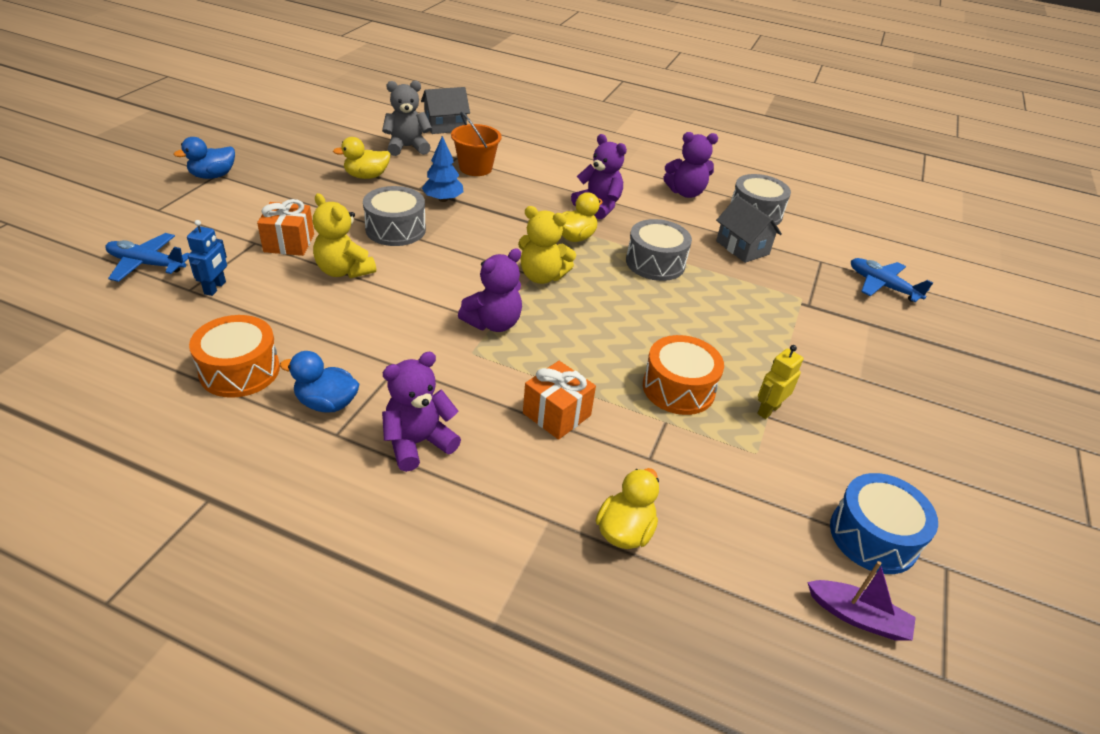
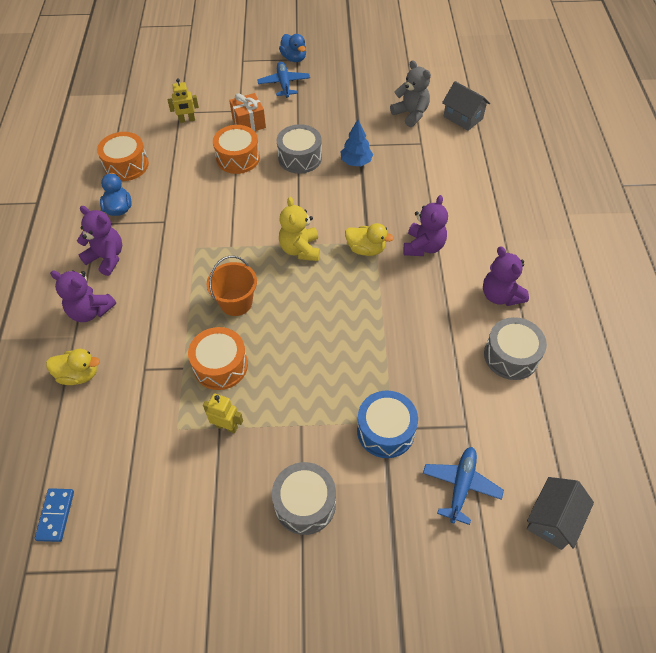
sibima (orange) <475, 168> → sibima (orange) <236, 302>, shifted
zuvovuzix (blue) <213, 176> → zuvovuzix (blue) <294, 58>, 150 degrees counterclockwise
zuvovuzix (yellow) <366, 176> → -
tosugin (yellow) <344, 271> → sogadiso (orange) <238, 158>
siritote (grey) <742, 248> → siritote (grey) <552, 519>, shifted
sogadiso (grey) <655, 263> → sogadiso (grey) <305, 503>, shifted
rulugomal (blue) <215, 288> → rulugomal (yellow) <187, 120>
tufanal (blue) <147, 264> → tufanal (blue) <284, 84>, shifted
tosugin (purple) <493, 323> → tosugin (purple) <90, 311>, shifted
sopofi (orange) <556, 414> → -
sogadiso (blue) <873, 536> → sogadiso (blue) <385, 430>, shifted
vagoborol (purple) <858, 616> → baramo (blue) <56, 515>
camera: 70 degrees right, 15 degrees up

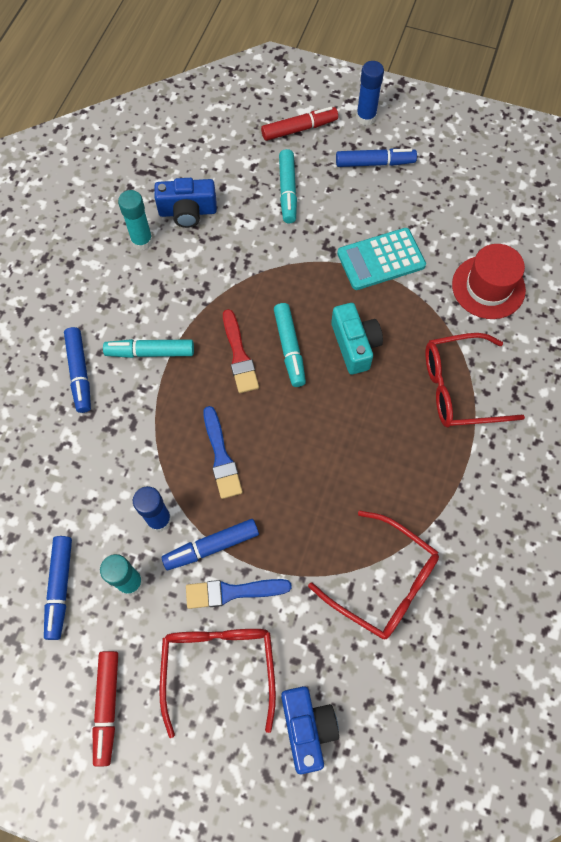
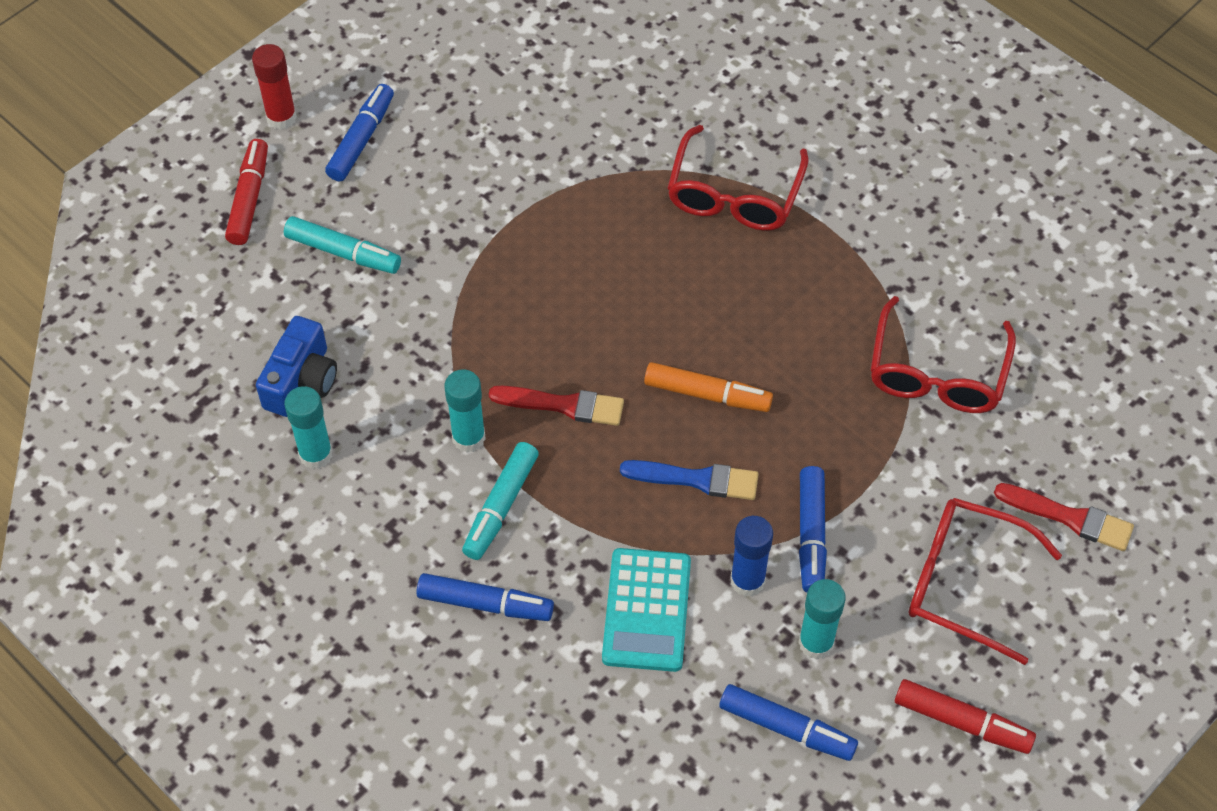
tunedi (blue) <366, 117> → tunedi (red) <281, 117>
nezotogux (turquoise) <381, 259> → nezotogux (turquoise) <646, 610>, shifted
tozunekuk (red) <488, 287> → -
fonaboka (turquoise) <289, 348> → -
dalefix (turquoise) <355, 345> → -
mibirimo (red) <384, 582> → mibirimo (red) <937, 373>, 135 degrees clockwise
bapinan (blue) <232, 592> → -
dalefix (blue) <307, 727> → bapinan (red) <1069, 518>
- → fonaboka (orange) <707, 394>
- → tunedi (turquoise) <468, 438>
camera: 65 degrees left, 10 degrees down

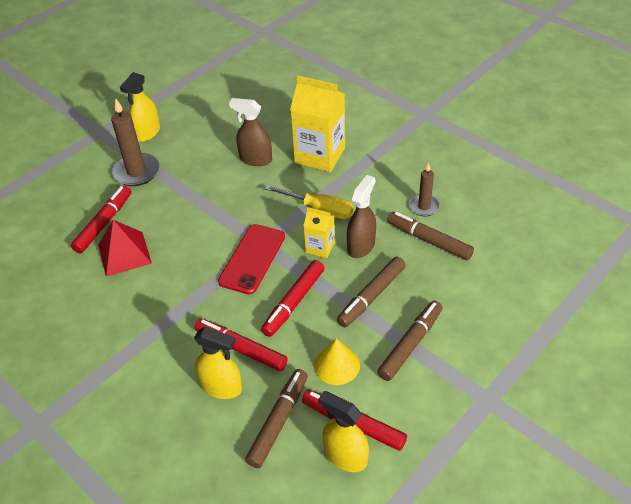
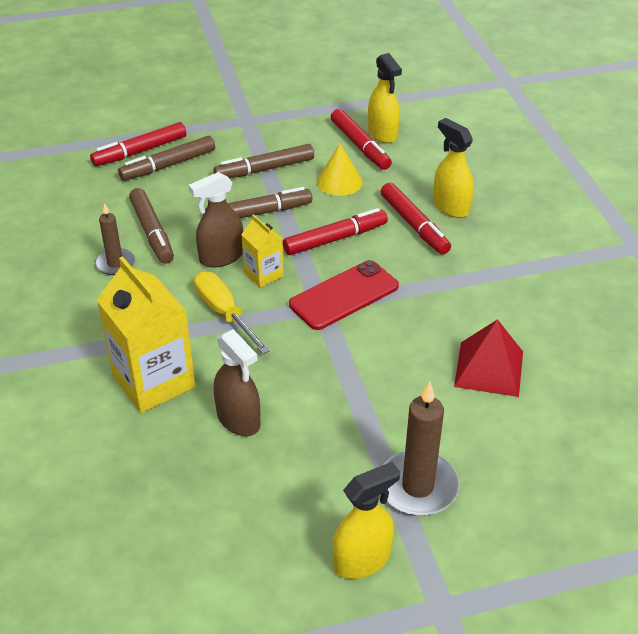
fonaboka (red) <104, 223> → fonaboka (red) <140, 151>, shifted
fonaboka (brown) <278, 421> → fonaboka (brown) <168, 165>, shifted
camera: 150 degrees left, 5 degrees down

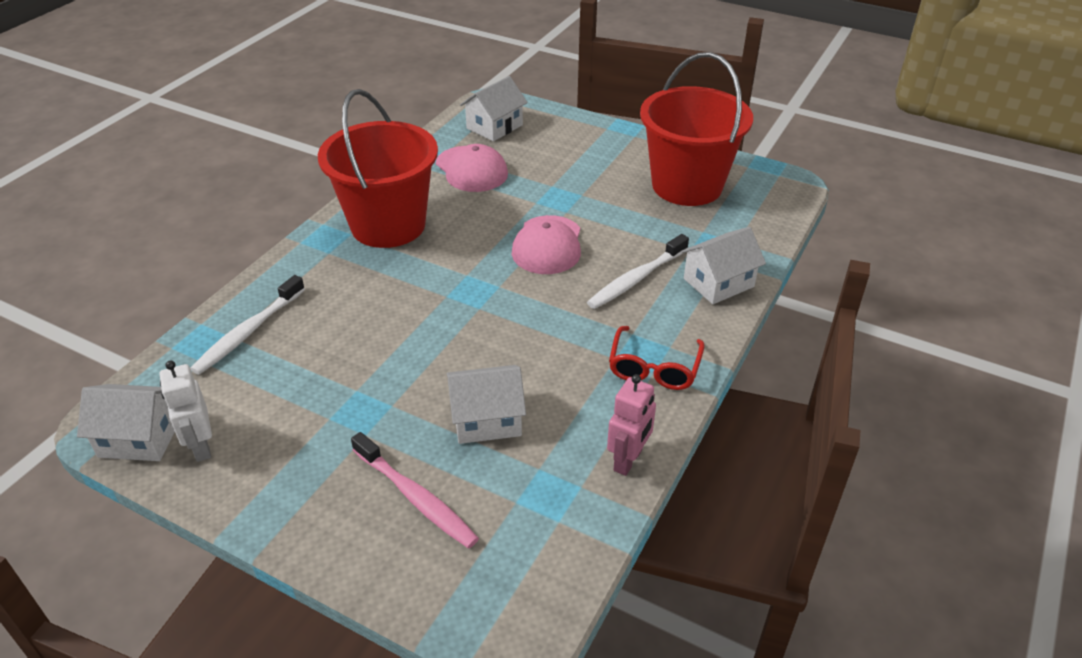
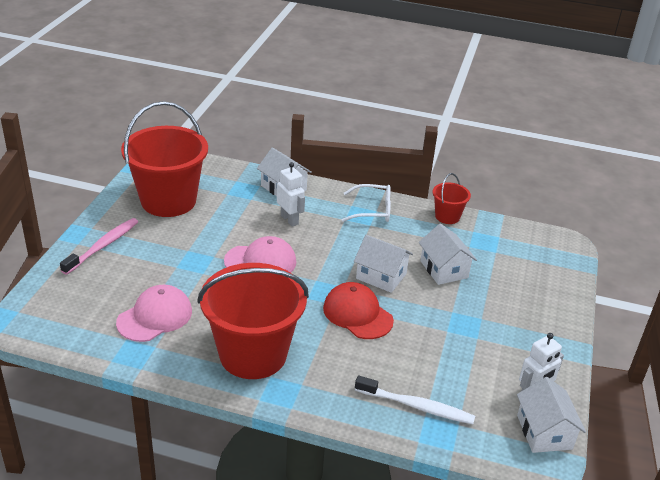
siritote (white) <494, 127> → siritote (white) <381, 276>, shifted
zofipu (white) <636, 279> → rulugomal (white) <289, 220>
mibirimo (red) <654, 368> → mibirimo (white) <372, 210>
rulugomal (pink) <628, 460> → sibima (red) <447, 216>
zofipu (pink) <416, 498> → zofipu (pink) <103, 246>, shifted
- → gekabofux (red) <357, 314>
camera: 105 degrees left, 5 degrees down

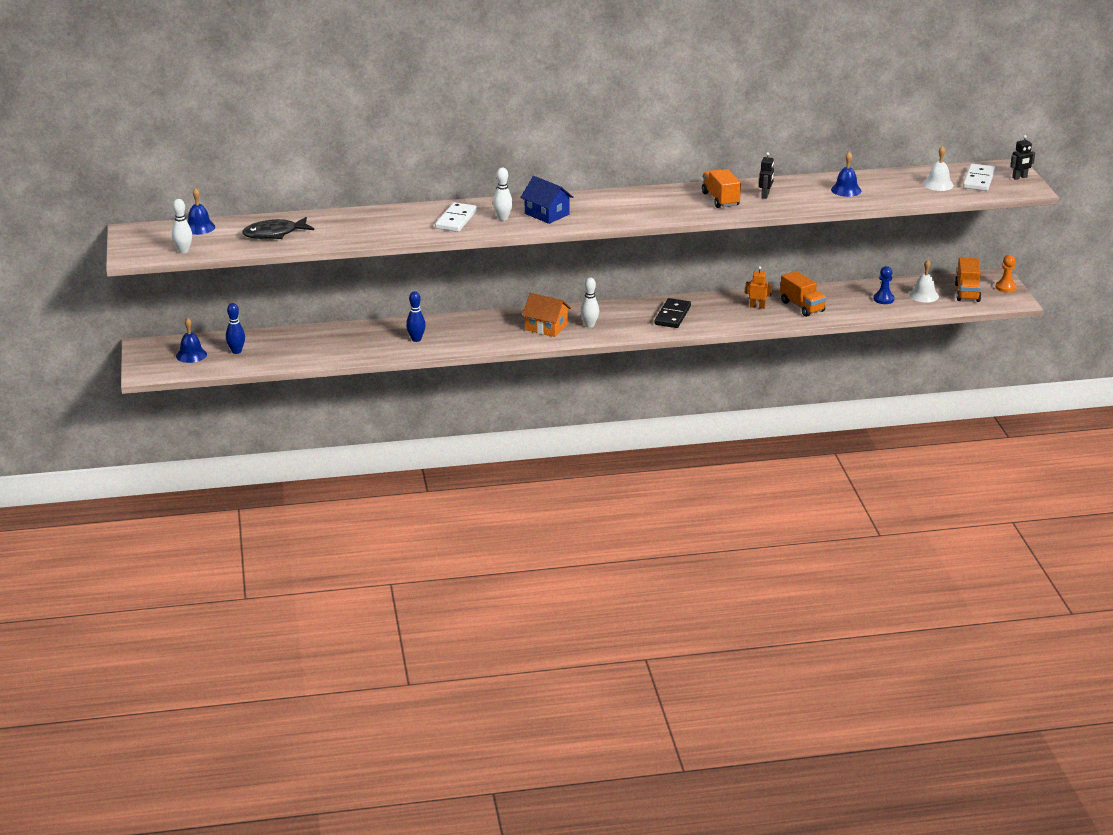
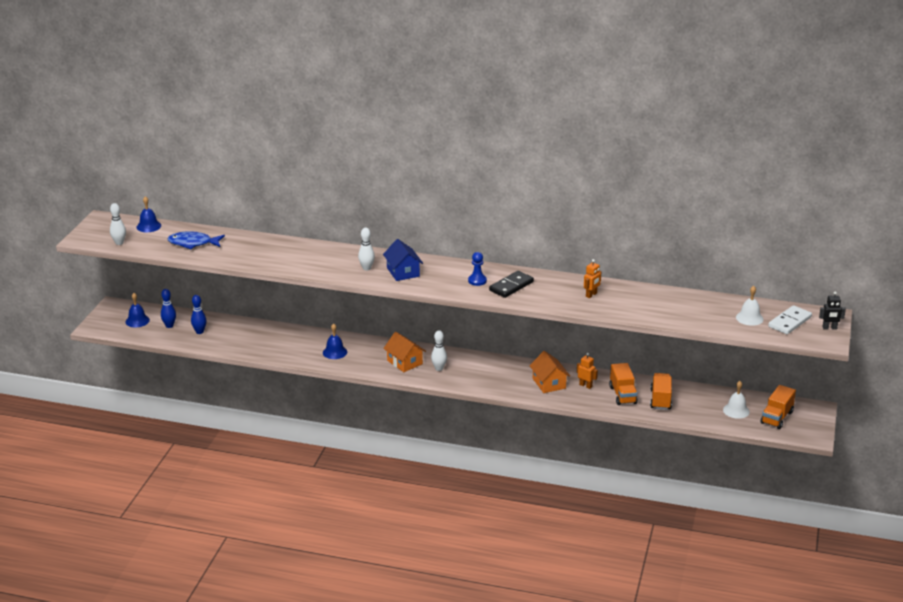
rulugomal (black) <765, 195> → rulugomal (orange) <591, 295>
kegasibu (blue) <846, 190> → kegasibu (blue) <335, 352>, shifted
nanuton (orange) <720, 199> → nanuton (orange) <660, 399>, shifted
baramo (white) <456, 220> → -
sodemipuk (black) <274, 234> → sodemipuk (blue) <193, 243>
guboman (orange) <1005, 287> → -
guboman (blue) <883, 299> → guboman (blue) <477, 281>, shifted
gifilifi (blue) <416, 339> → gifilifi (blue) <199, 332>, shifted
baramo (black) <672, 315> → baramo (black) <511, 286>, shifted
- → siritote (orange) <549, 383>
camera: 25 degrees right, 0 degrees up

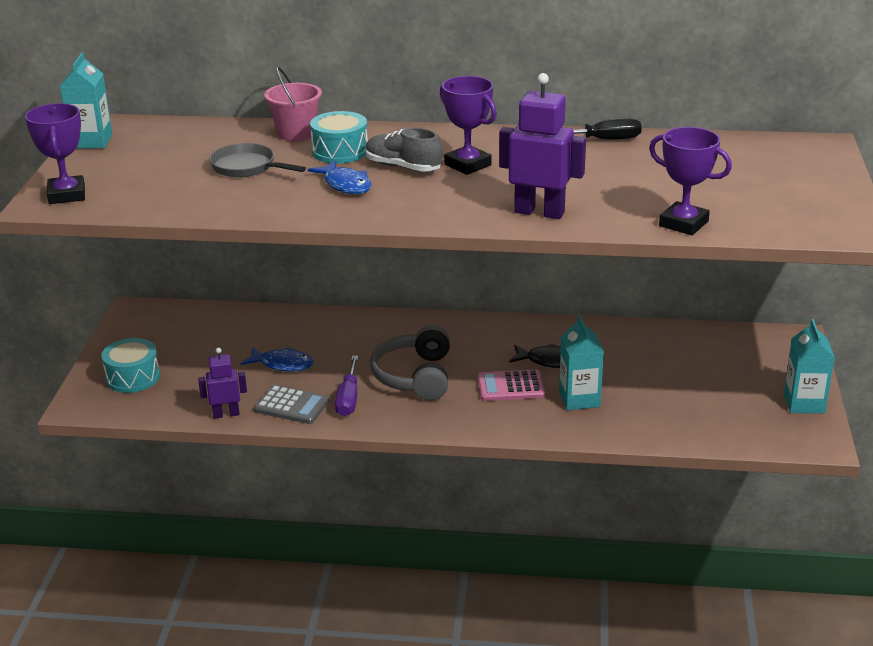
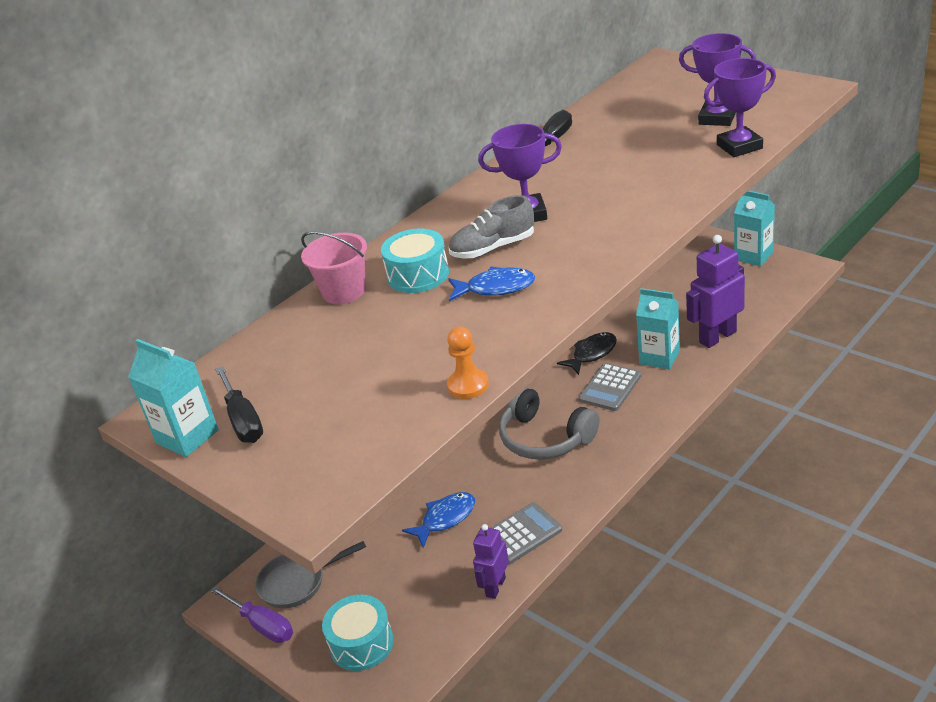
rulugomal (purple) <539, 212> → rulugomal (purple) <717, 337>, shifted
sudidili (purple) <67, 195> → sudidili (purple) <717, 118>, shifted
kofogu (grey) <247, 167> → kofogu (grey) <297, 583>, shifted
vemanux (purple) <348, 399> → vemanux (purple) <262, 625>, shifted
nezotogux (pink) <510, 387> → nezotogux (grey) <610, 388>
- → guboman (orange) <468, 385>
- → vemanux (black) <243, 420>
camera: 50 degrees left, 5 degrees up

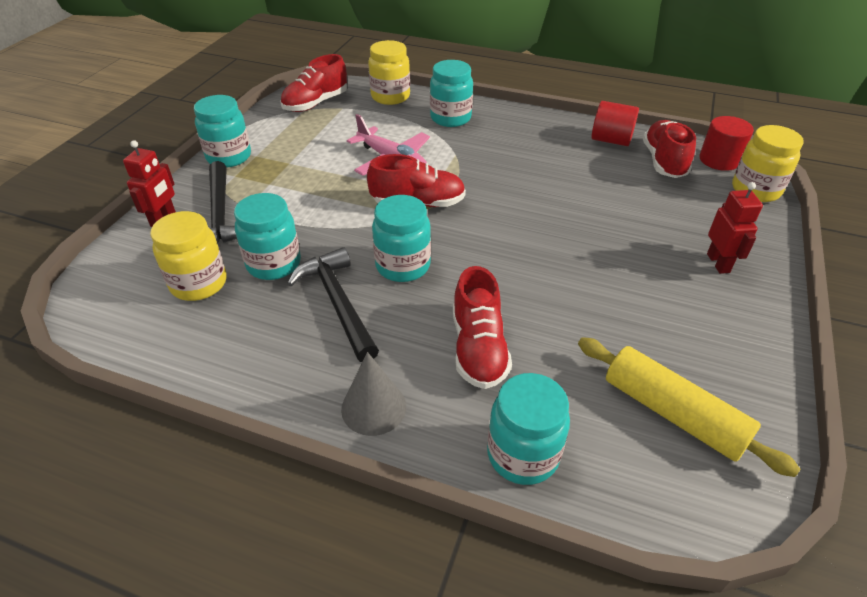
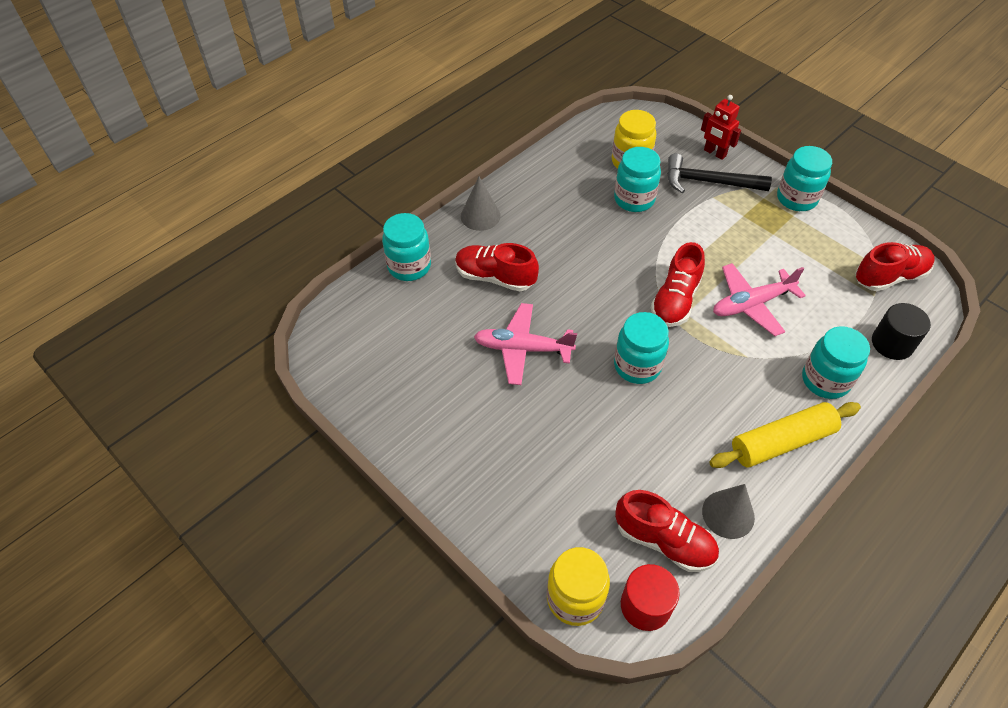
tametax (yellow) <390, 97> → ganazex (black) <892, 343>
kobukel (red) <316, 103> → kobukel (red) <889, 277>, 90 degrees clockwise
ganazex (red) <611, 140> → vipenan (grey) <728, 514>
rulugomal (red) <718, 263> → -
tametax (turquoise) <403, 266> → tametax (turquoise) <637, 366>, shifted
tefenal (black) <338, 303> → -
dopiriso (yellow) <673, 413> → dopiriso (yellow) <781, 442>, shifted
- → tufanal (pink) <522, 349>
camera: 115 degrees right, 10 degrees up

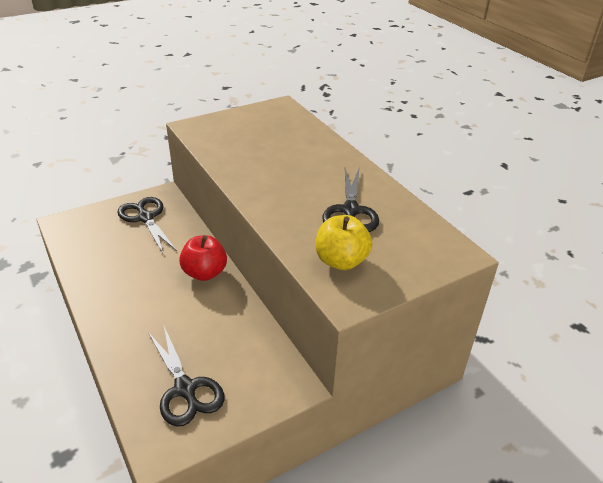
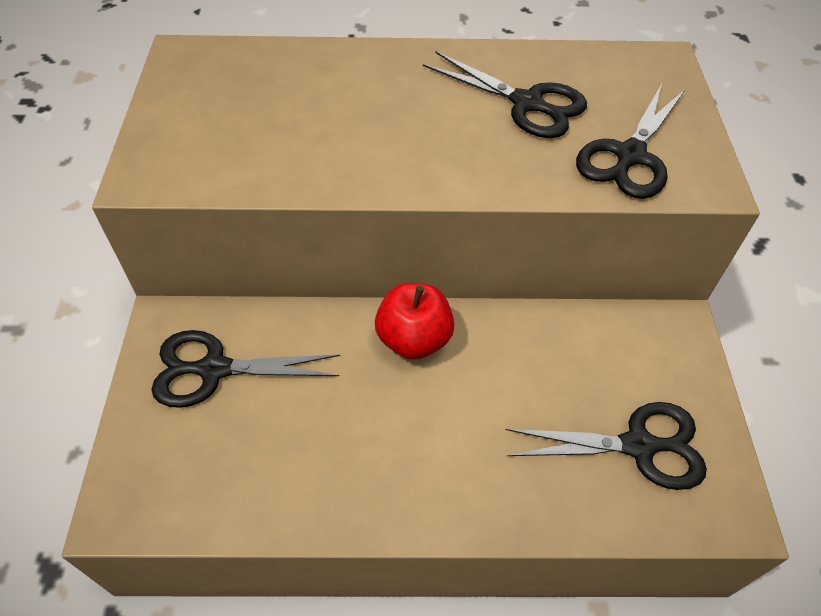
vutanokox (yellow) <341, 261> → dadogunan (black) <630, 156>
camera: 60 degrees left, 15 degrees up

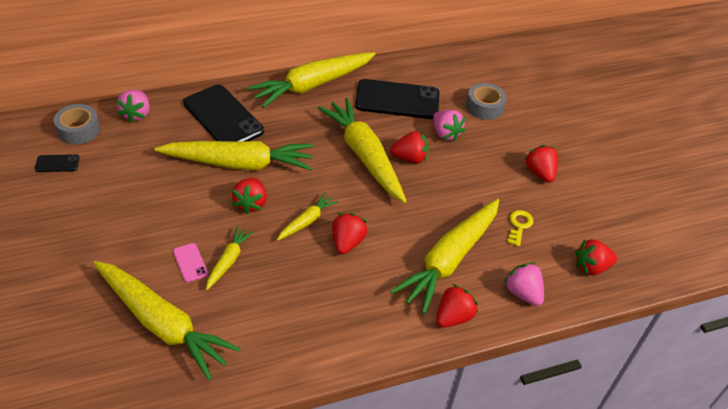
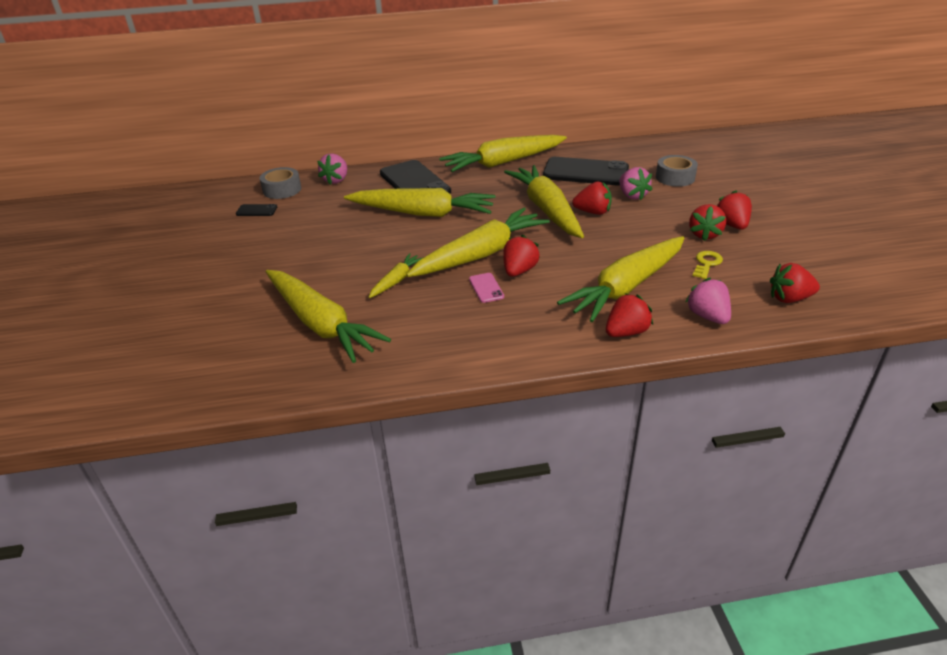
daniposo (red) <251, 203> → daniposo (red) <704, 234>, shifted
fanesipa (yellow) <307, 221> → fanesipa (yellow) <480, 254>, x2.10
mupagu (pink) <190, 262> → mupagu (pink) <486, 288>, shifted
camera: 15 degrees right, 10 degrees down

